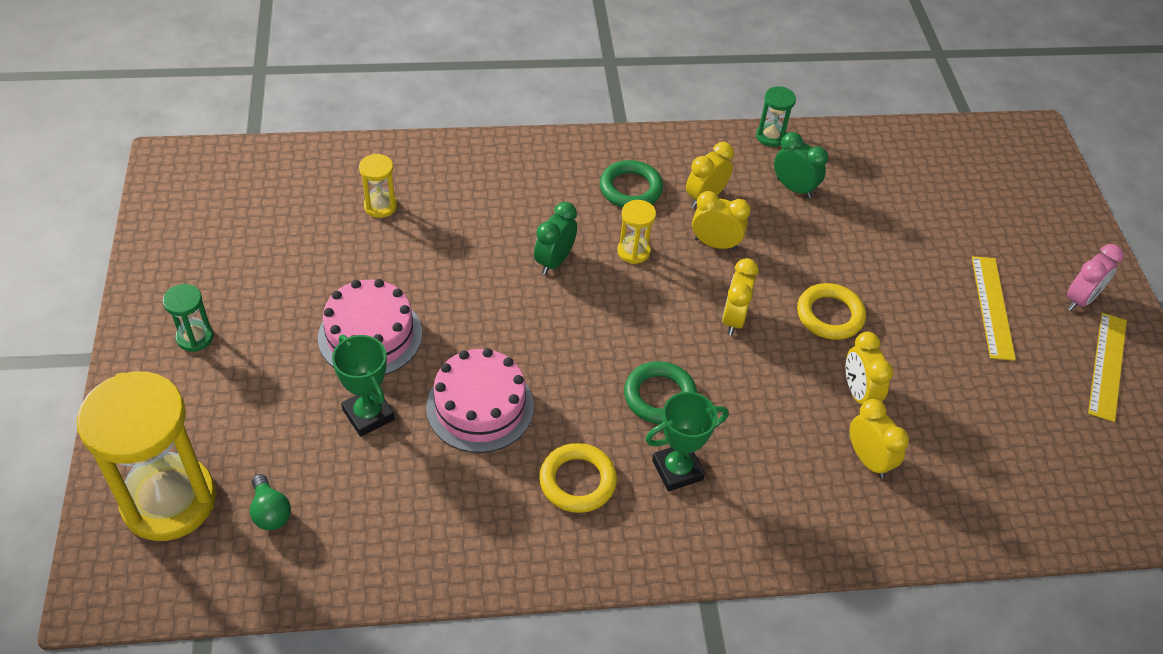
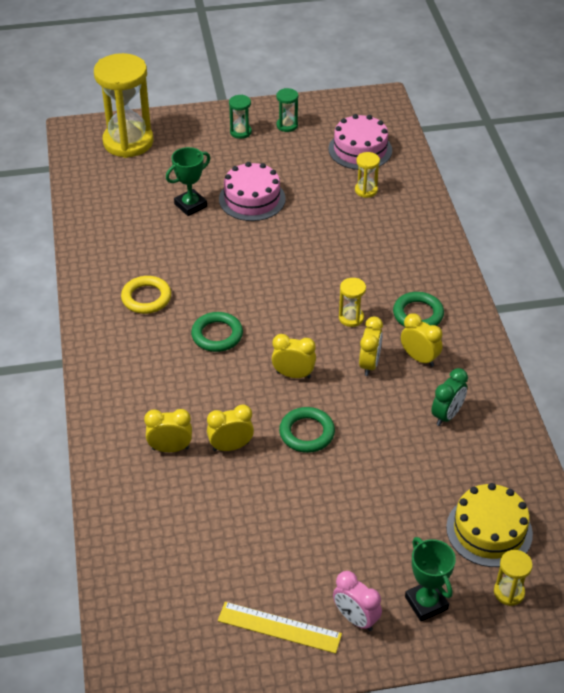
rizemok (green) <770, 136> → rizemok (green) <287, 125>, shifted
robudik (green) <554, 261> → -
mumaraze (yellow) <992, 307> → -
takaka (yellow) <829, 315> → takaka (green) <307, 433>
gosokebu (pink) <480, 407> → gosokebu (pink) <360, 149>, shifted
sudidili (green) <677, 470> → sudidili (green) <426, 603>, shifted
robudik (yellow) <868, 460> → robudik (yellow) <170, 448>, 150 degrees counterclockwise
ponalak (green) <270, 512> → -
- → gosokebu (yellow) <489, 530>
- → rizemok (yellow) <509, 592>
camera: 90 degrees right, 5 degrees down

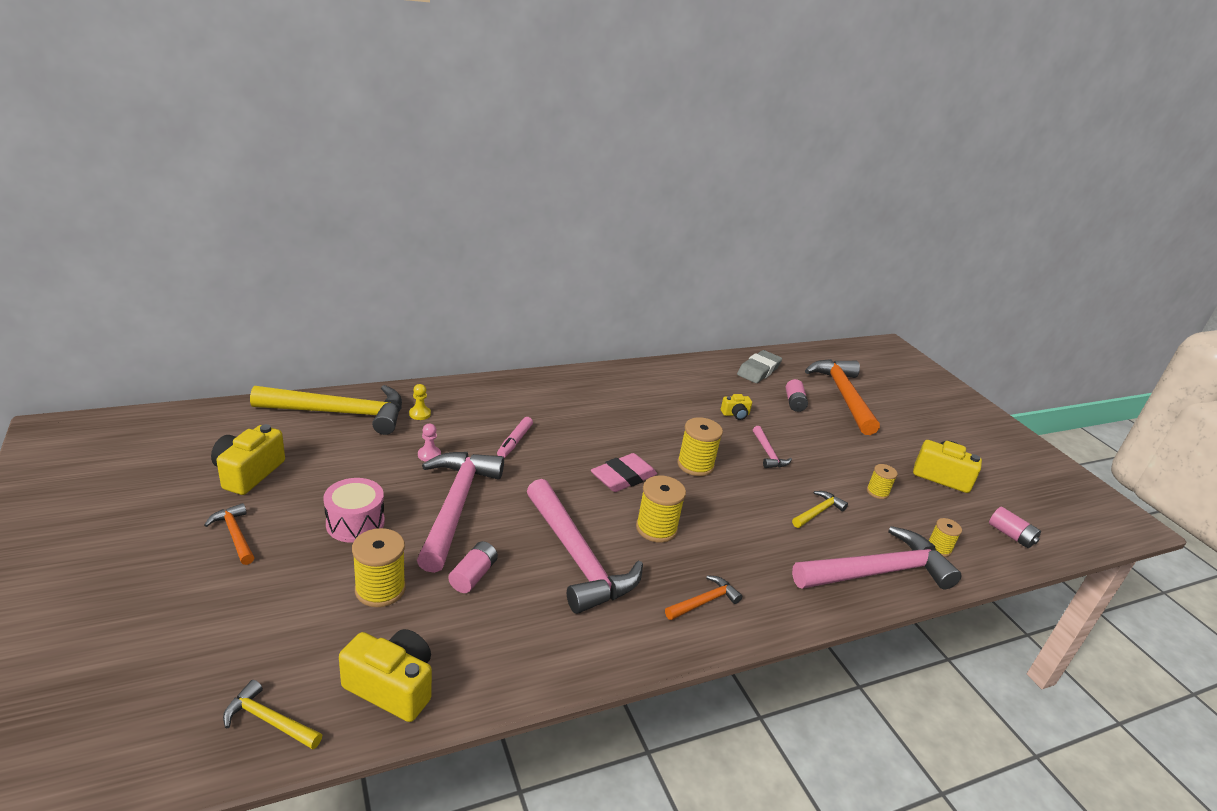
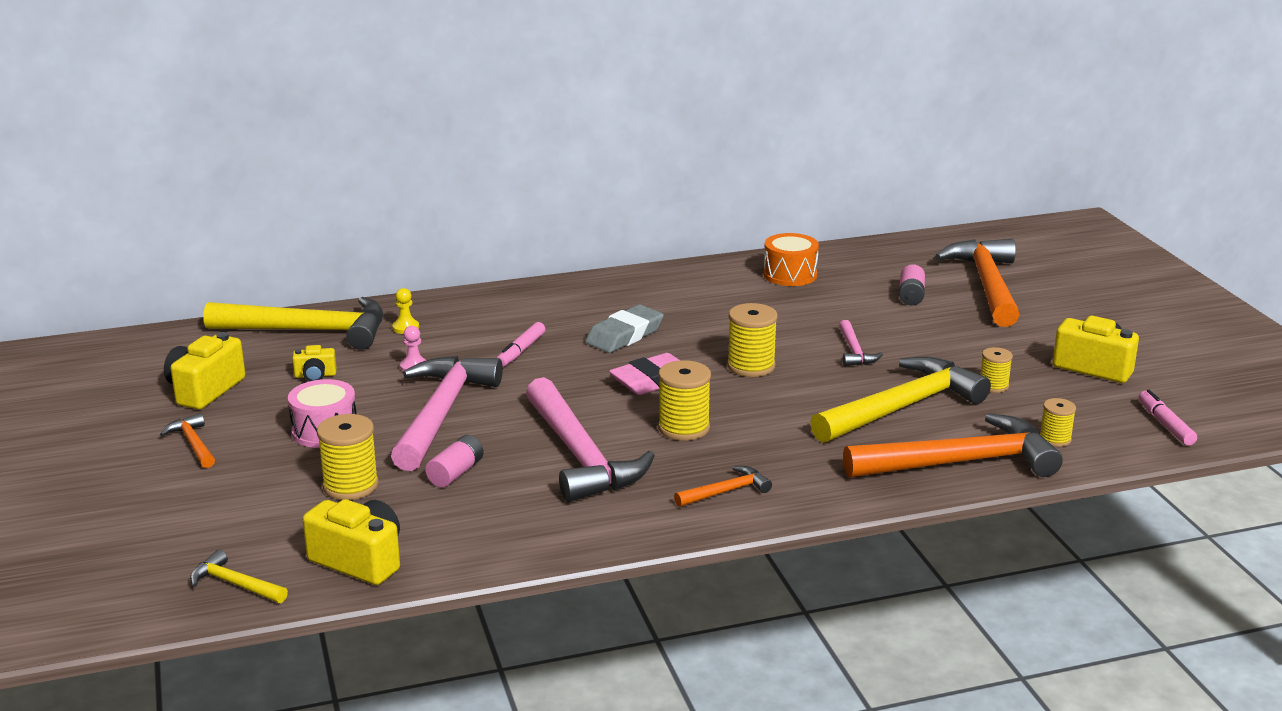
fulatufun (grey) <758, 370> → fulatufun (grey) <624, 335>, shifted
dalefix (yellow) <735, 414> → dalefix (yellow) <315, 376>, shifted
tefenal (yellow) <818, 512> → tefenal (yellow) <902, 407>, x2.20
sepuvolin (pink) <1010, 535> → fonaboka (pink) <1165, 424>
tefenal (pink) <878, 572> → tefenal (orange) <960, 463>
- → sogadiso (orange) <790, 275>
camera: 10 degrees right, 5 degrees down

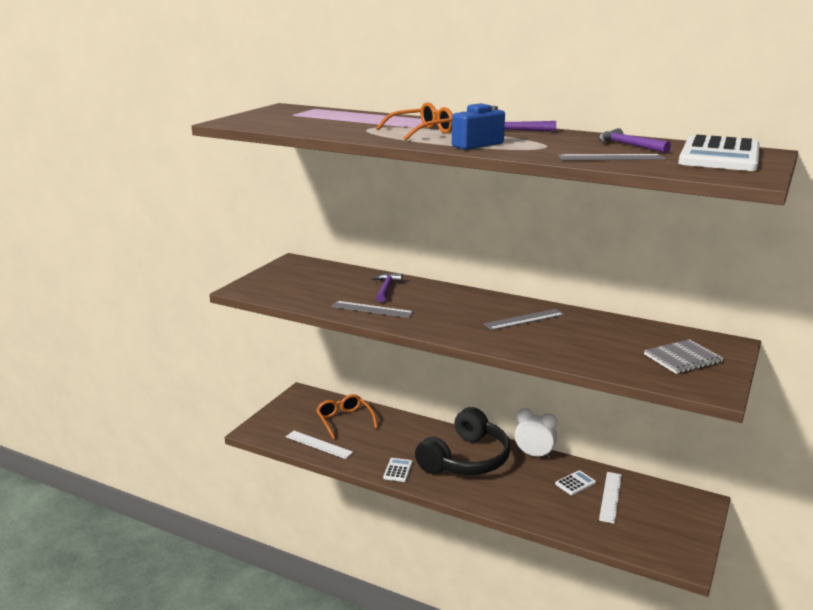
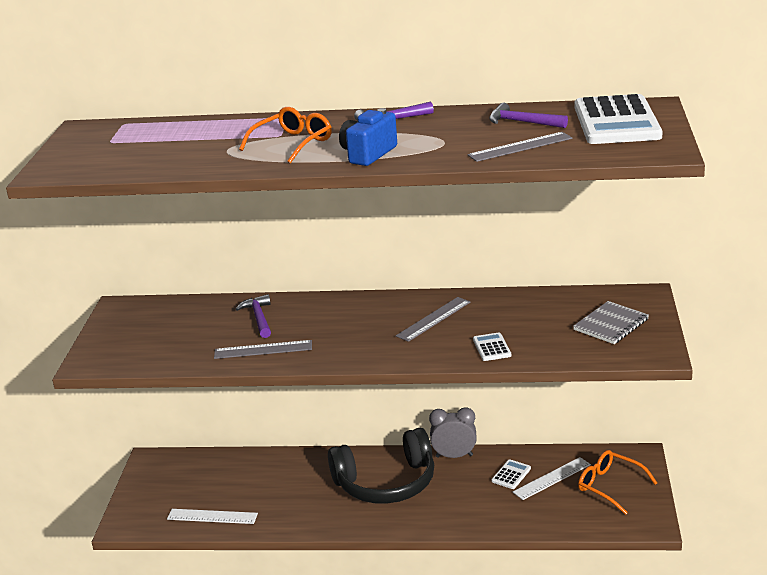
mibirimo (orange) <344, 420> → mibirimo (orange) <609, 486>, shifted
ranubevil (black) <466, 459> → ranubevil (black) <386, 483>, 60 degrees clockwise
robudik (white) <534, 455> → robudik (grey) <454, 456>
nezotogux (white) <398, 470> → nezotogux (white) <492, 347>, shifted
mumaraze (white) <610, 496> → mumaraze (white) <552, 478>, 60 degrees clockwise
camera: 20 degrees left, 5 degrees up

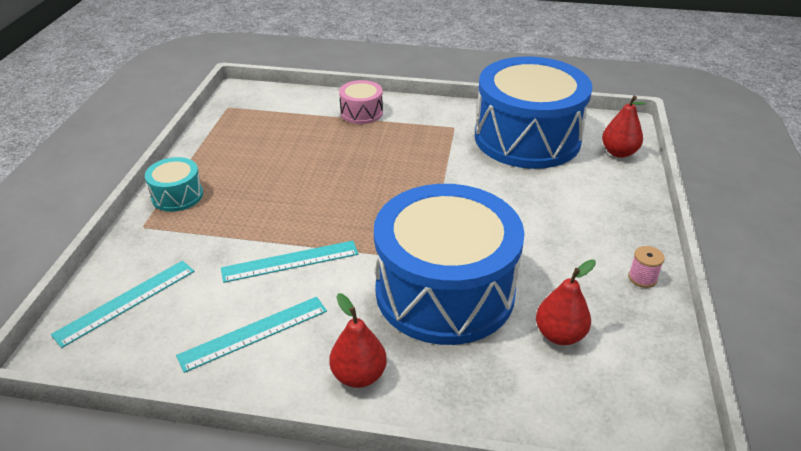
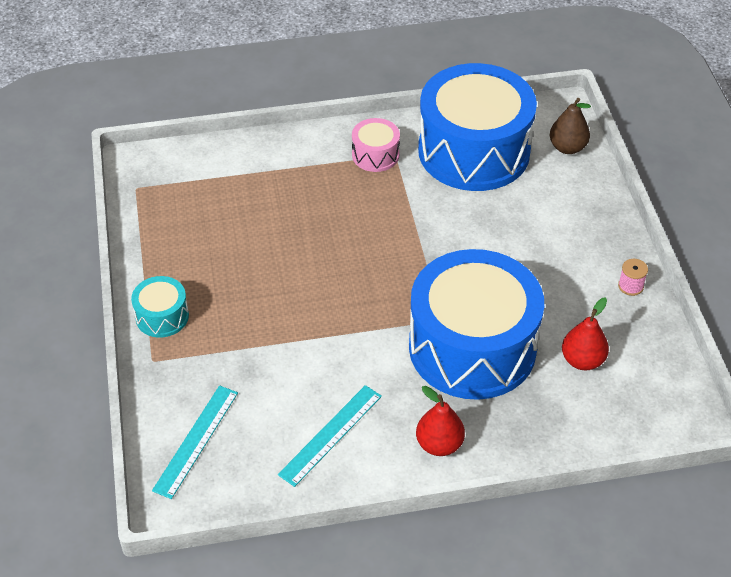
sogadiso (pink) <361, 113> → sogadiso (pink) <375, 155>, shifted
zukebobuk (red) <618, 152> → zukebobuk (brown) <567, 147>
mumaraze (turquoise) <290, 261> → -
camera: 20 degrees left, 10 degrees up

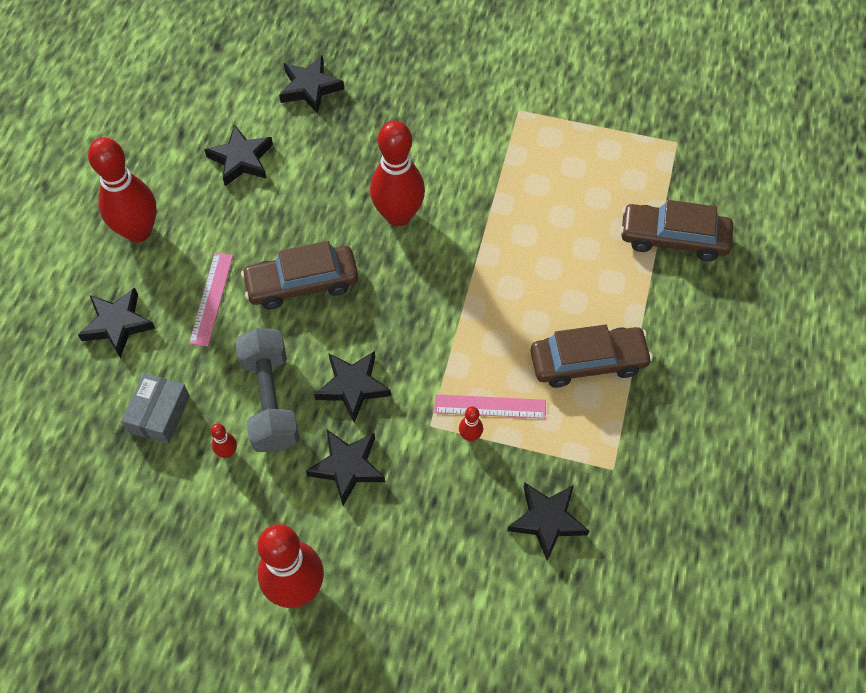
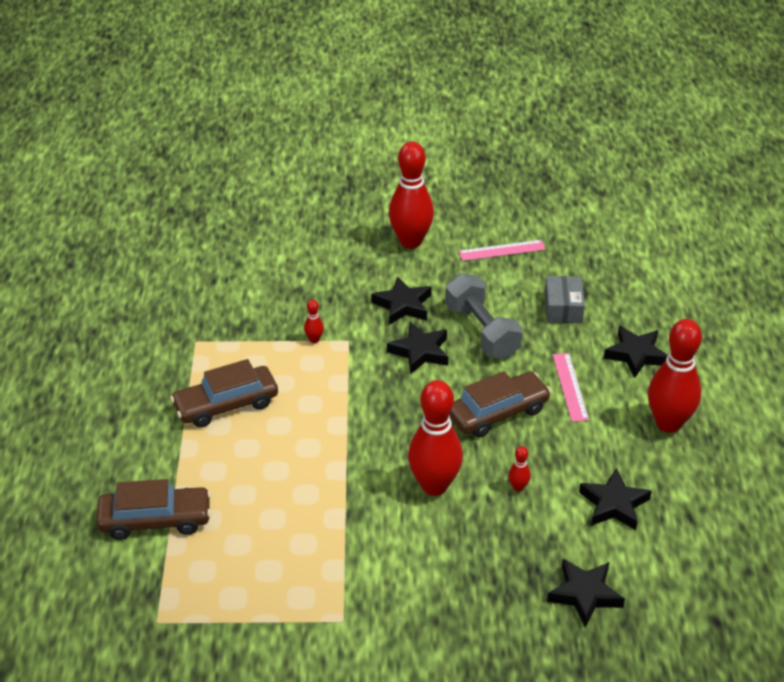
mumaraze (pink) <490, 406> → mumaraze (pink) <502, 250>, shifted
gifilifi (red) <227, 452> → gifilifi (red) <518, 487>, shifted
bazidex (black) <547, 520> → -
camera: 165 degrees right, 20 degrees down

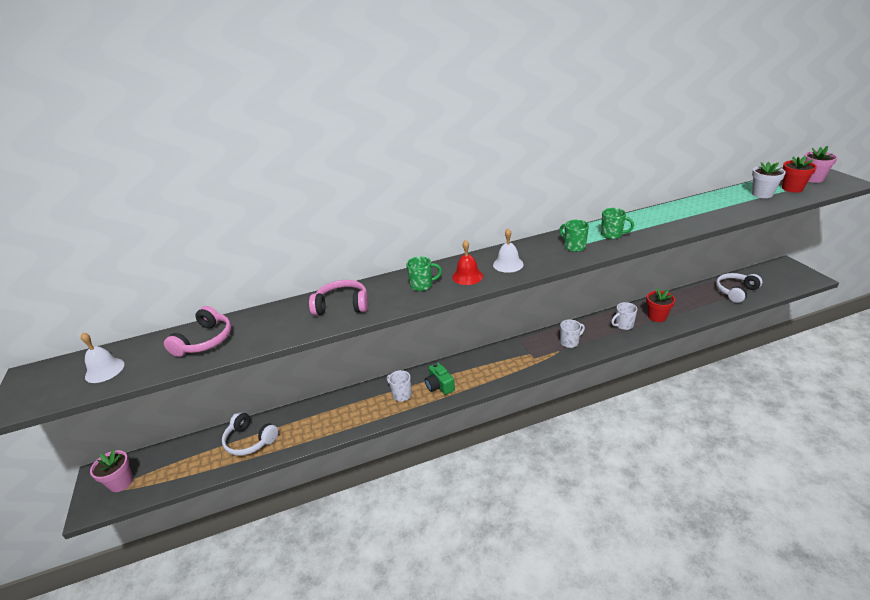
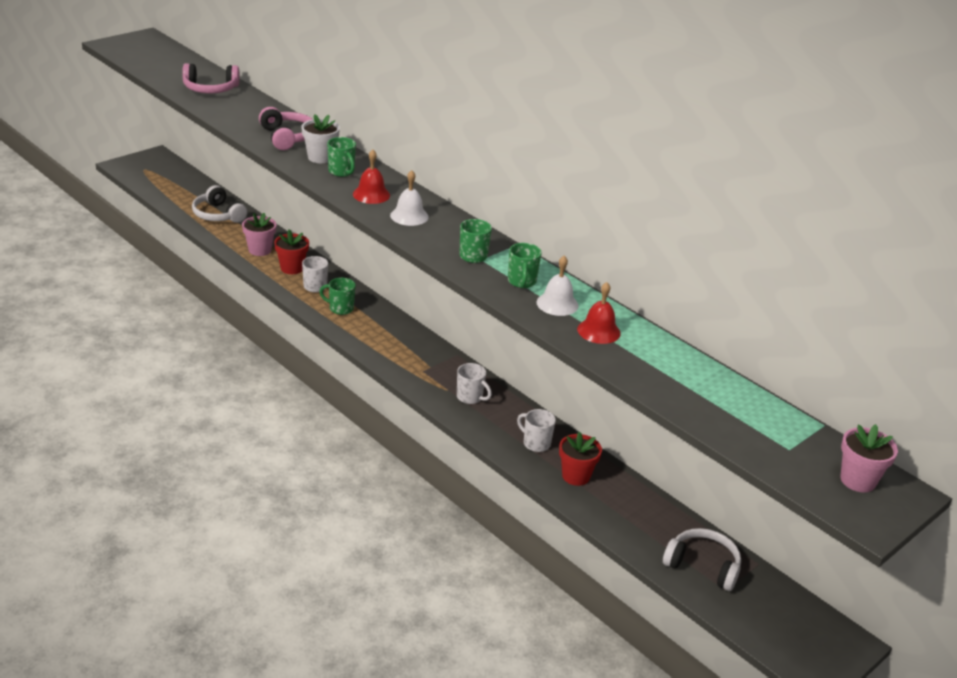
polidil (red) <792, 188> → polidil (red) <292, 268>, shifted
polidil (white) <762, 194> → polidil (white) <320, 157>, shifted
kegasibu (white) <104, 370> → kegasibu (white) <557, 304>, shifted
dalefix (green) <439, 386> → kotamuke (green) <340, 308>
ranubevil (white) <250, 440> → ranubevil (white) <218, 215>, 45 degrees counterclockwise
polidil (pink) <121, 482> → polidil (pink) <260, 250>, shifted
- → kegasibu (red) <598, 331>
camera: 60 degrees right, 0 degrees up

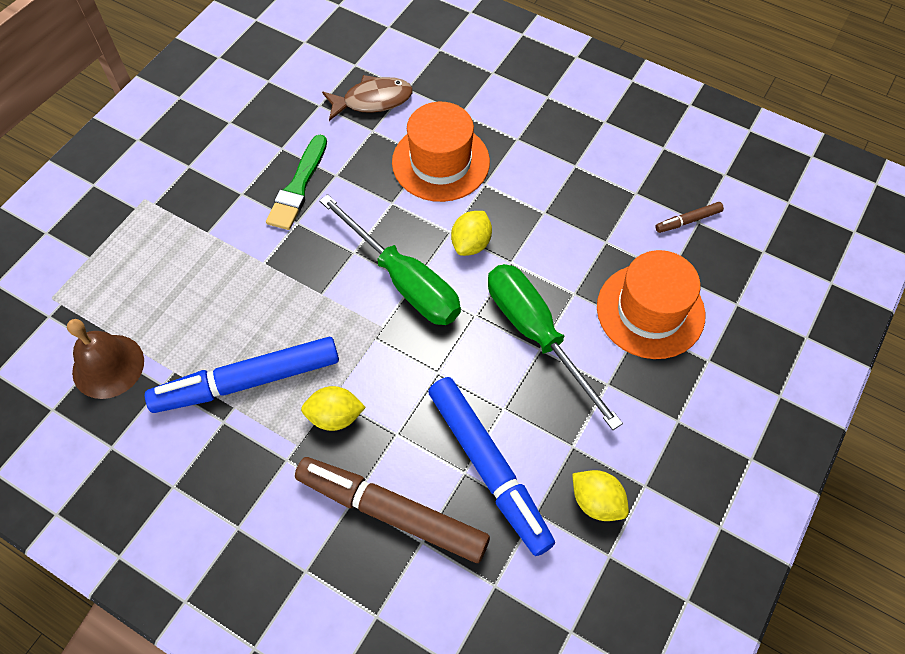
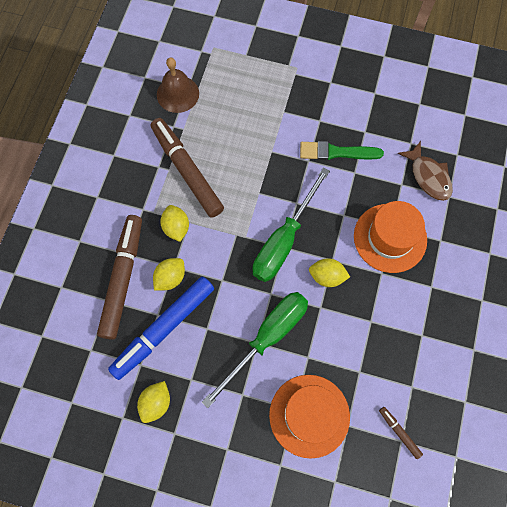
fonaboka (blue) <247, 381> → fonaboka (brown) <187, 171>
- → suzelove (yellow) <170, 278>
camera: 75 degrees right, 10 degrees up

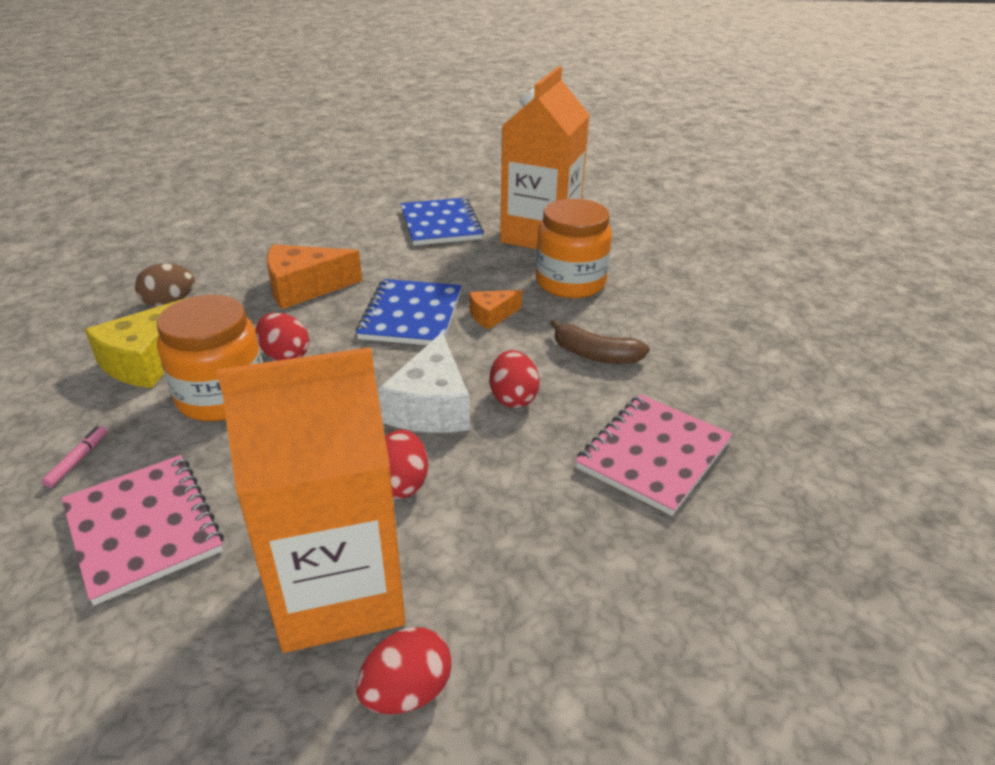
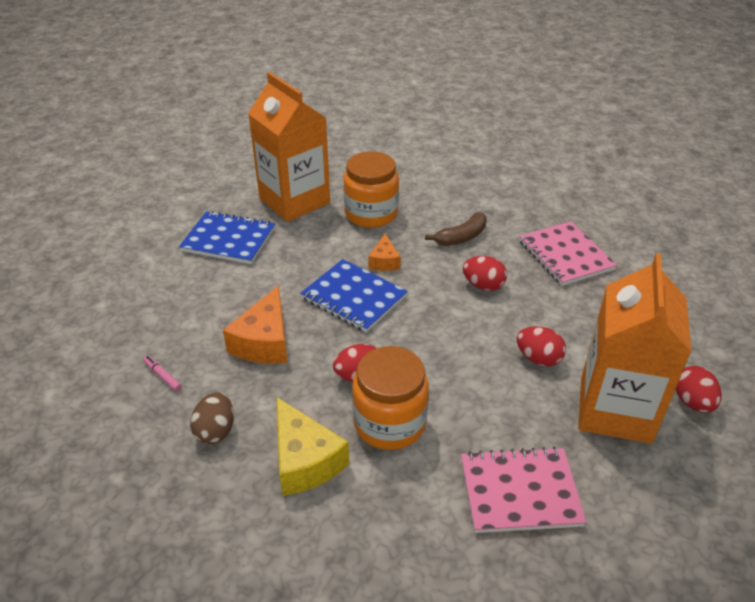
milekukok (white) <431, 406> → -
fonaboka (pink) <78, 460> → fonaboka (pink) <162, 376>, shifted
camera: 60 degrees left, 5 degrees up

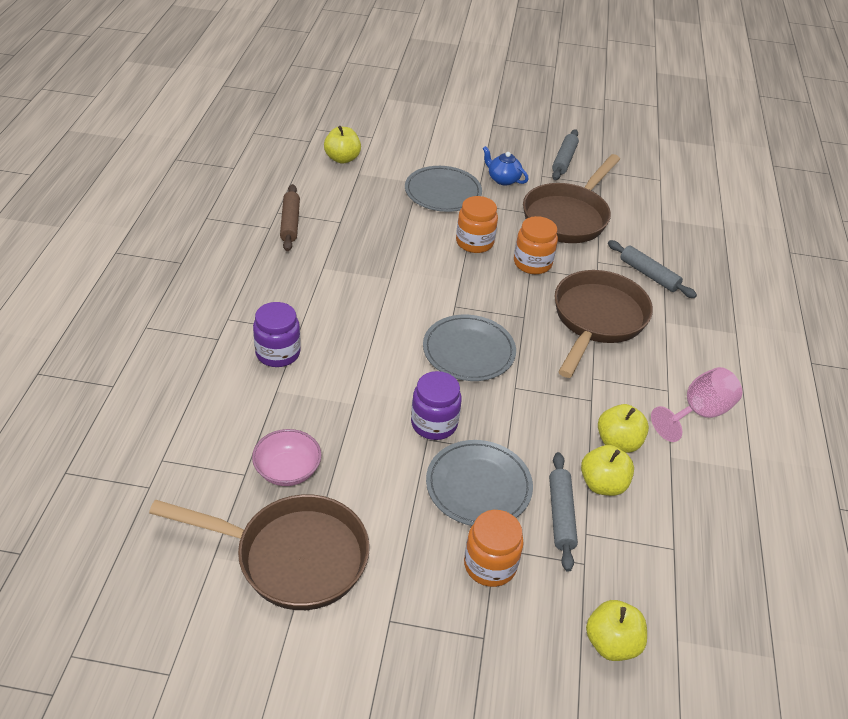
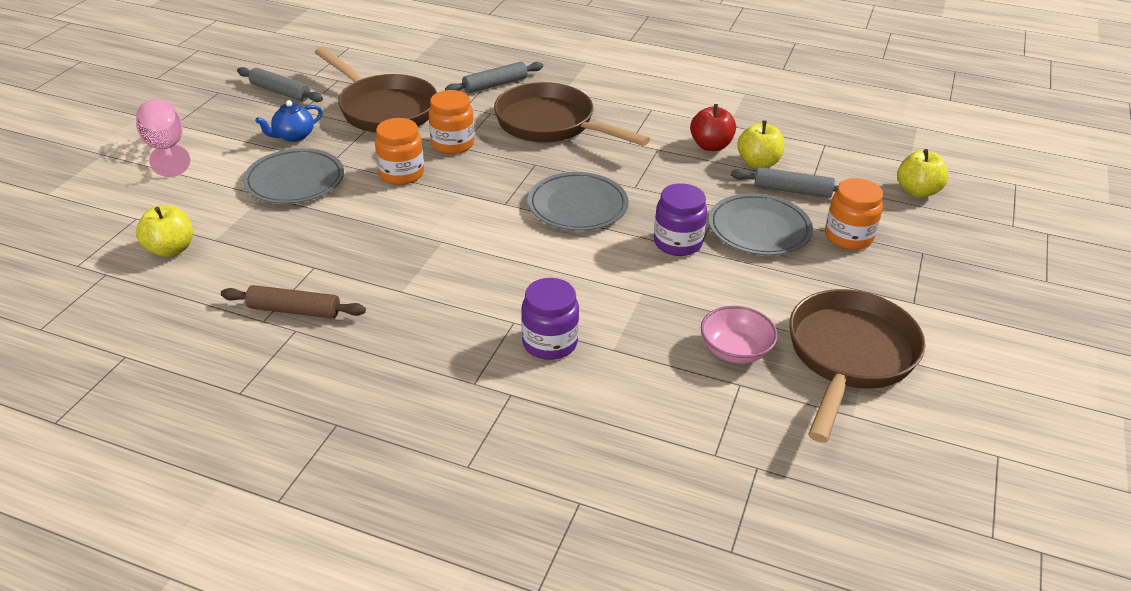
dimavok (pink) <698, 413> → dimavok (pink) <166, 149>, shifted
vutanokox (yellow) <618, 442> → vutanokox (red) <711, 146>
camera: 75 degrees left, 5 degrees down

